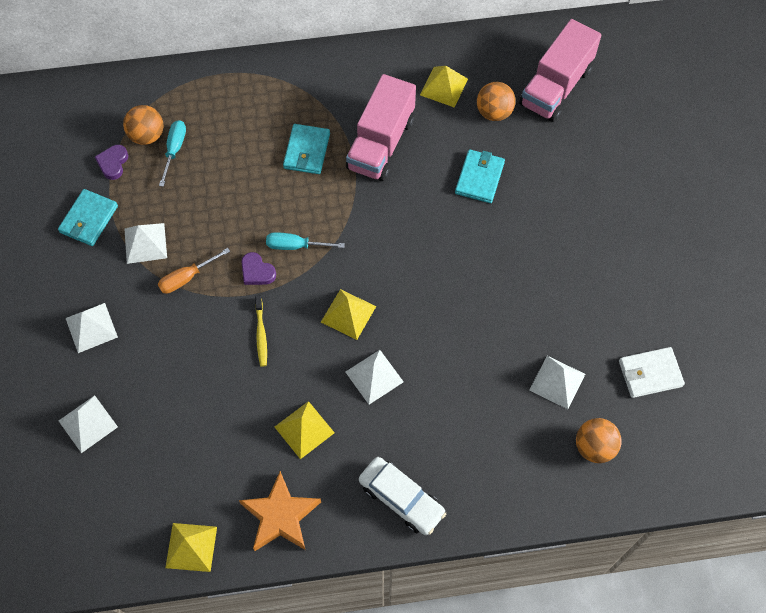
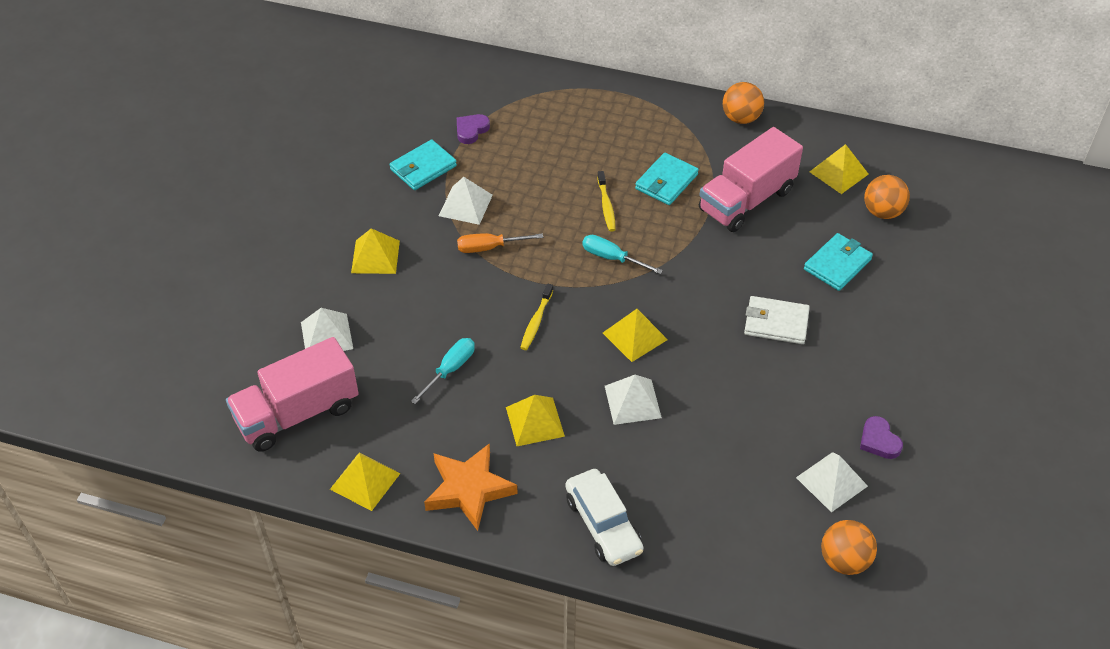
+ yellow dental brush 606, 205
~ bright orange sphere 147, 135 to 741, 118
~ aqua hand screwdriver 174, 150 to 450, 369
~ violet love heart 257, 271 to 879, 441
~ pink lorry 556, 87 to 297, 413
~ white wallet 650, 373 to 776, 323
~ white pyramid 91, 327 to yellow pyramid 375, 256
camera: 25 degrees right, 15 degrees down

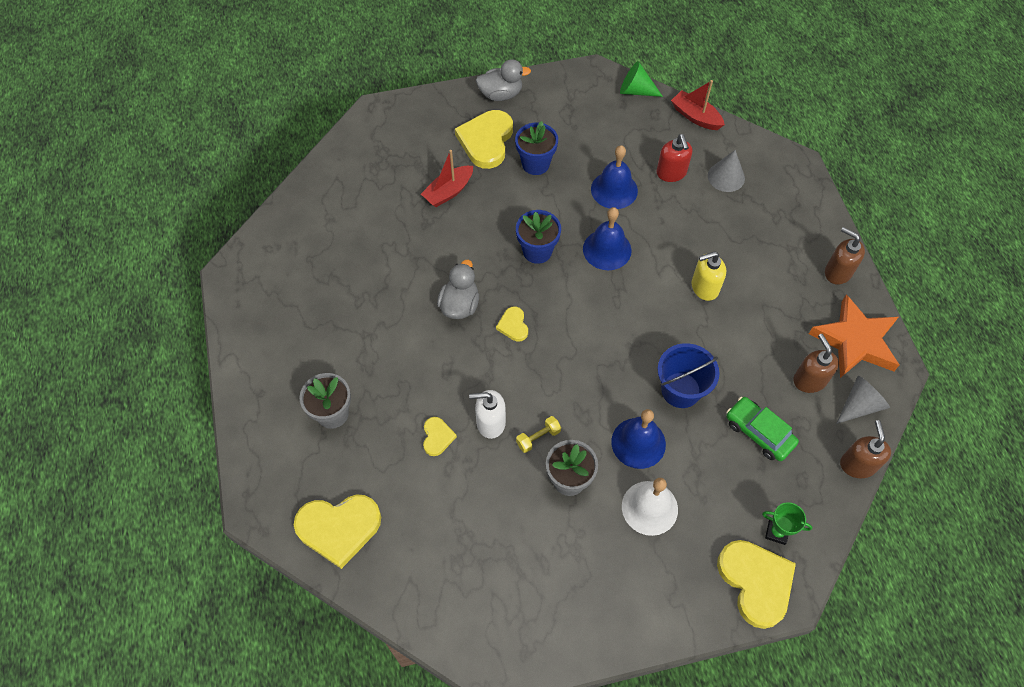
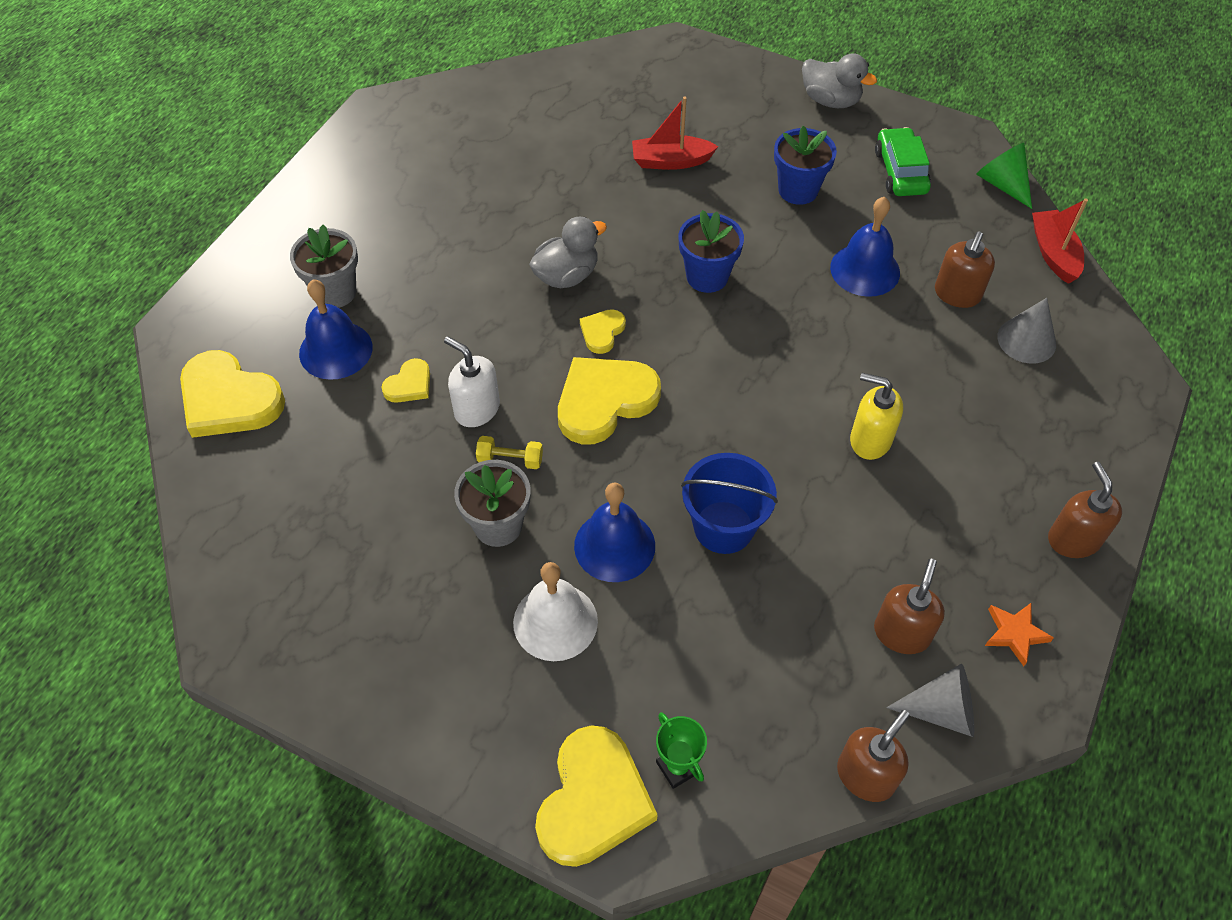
~ yellow love heart 486, 141 to 604, 401
~ cobalt bell 607, 249 to 335, 350
~ green toy car 759, 432 to 900, 171
~ crimson soap pump 671, 173 to brown soap pump 957, 294
~ bright orange star shape 855, 341 = 1015, 633 x0.45
camera: 40 degrees right, 5 degrees down

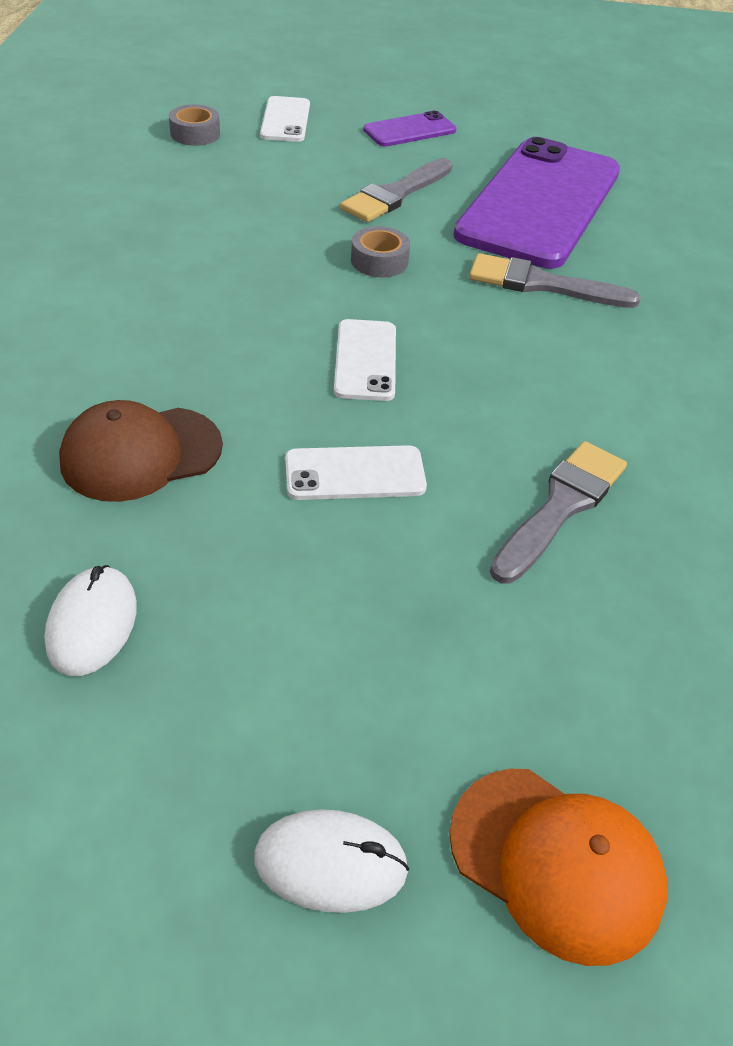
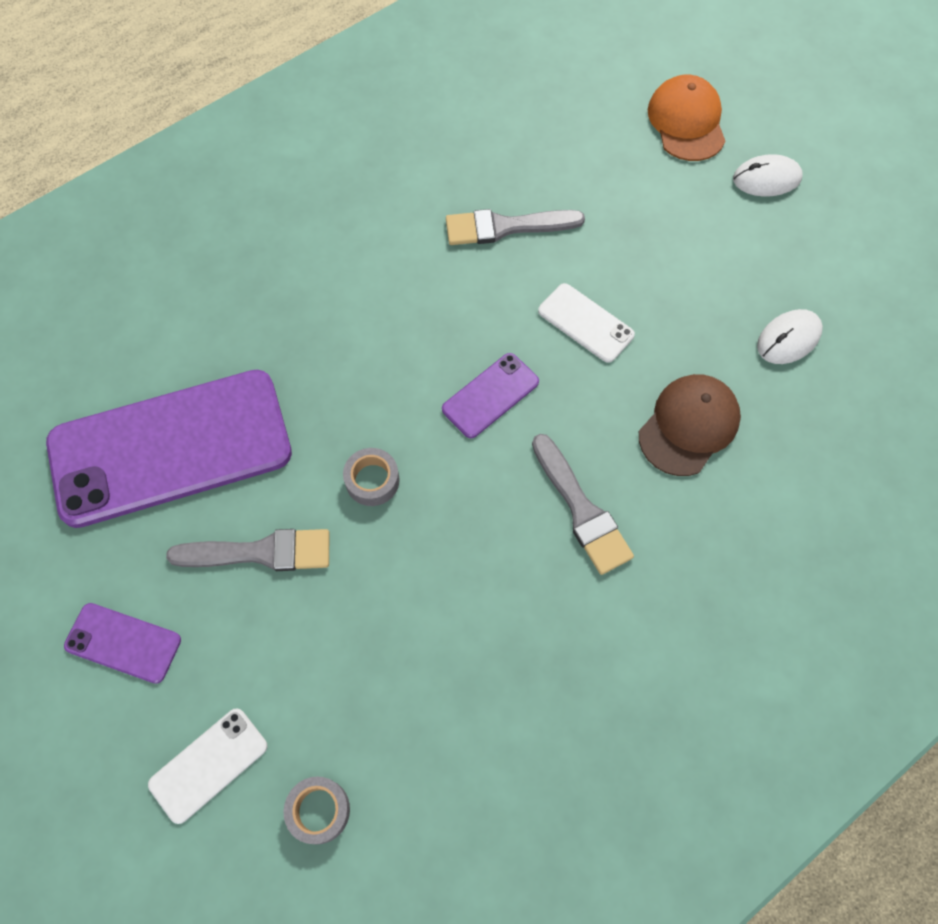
~ ash-grey paintbrush 542, 284 to 581, 510
~ white mobile phone 365, 360 to violet mobile phone 490, 395
~ brown cap 141, 454 = 689, 426 75 degrees counterclockwise
~ white computer mouse 330, 863 = 766, 179 60 degrees counterclockwise
camera: 130 degrees left, 20 degrees up

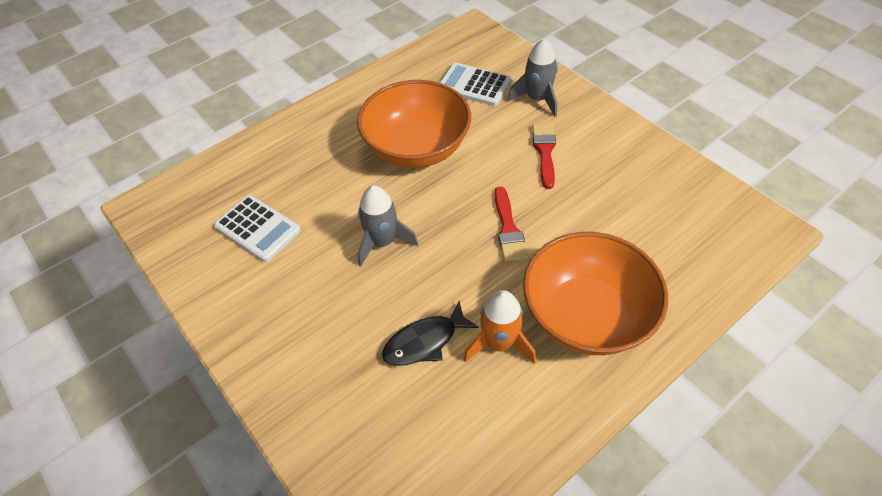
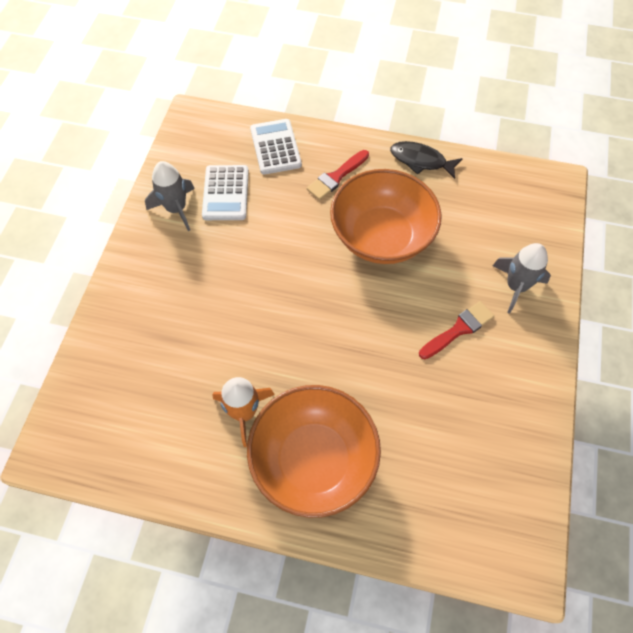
~ ash-grey rocket 383, 242 to 176, 209
~ ebony toy fish 425, 341 to 421, 161
~ white pocket calculator 474, 85 to 275, 147
~ crimson paintbrush 508, 229 to 336, 177
camera: 50 degrees right, 10 degrees up

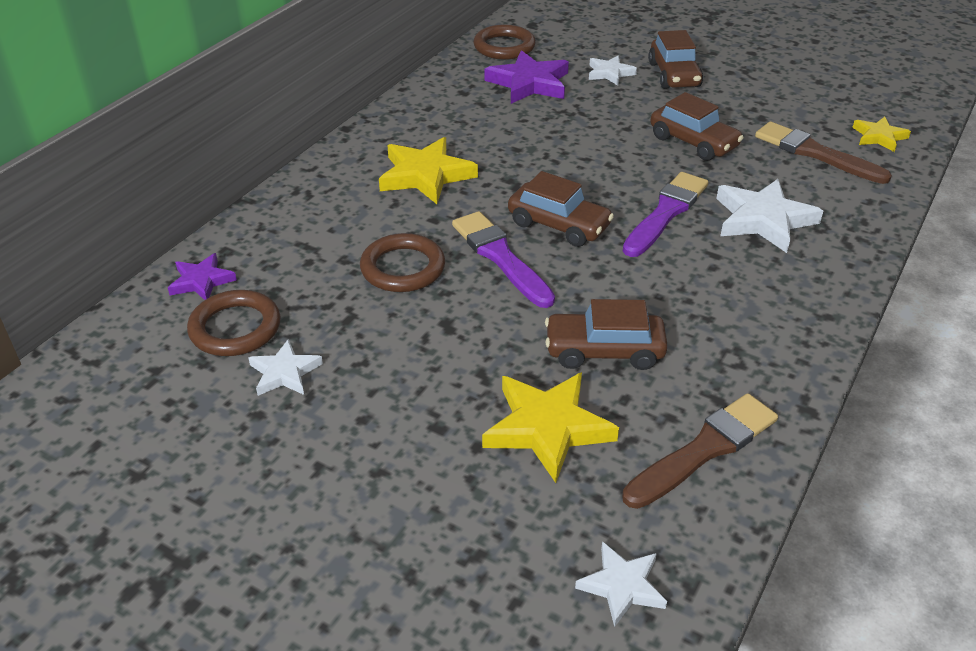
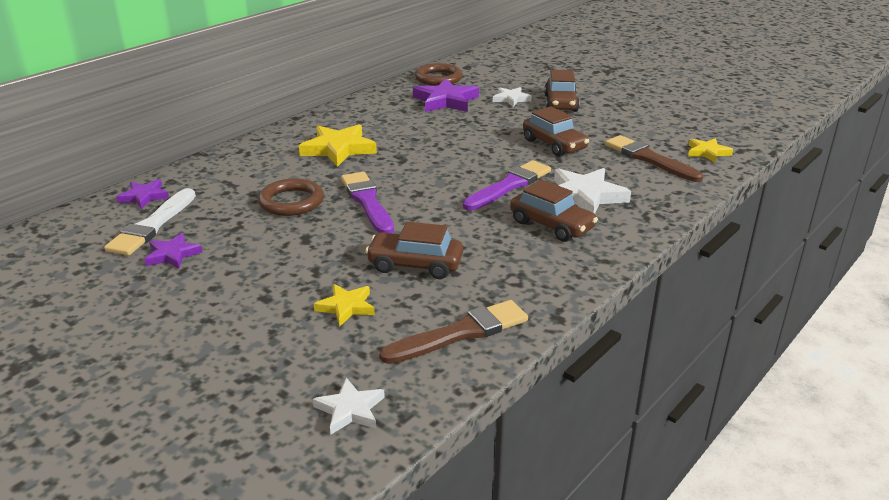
~ brown toy car 558, 225 to 551, 225
~ brown hoop 235, 328 to white paintbrush 152, 226
~ white star shape 285, 373 to violet star shape 172, 255
~ yellow star shape 547, 428 = 346, 307 x0.58
camera: 10 degrees right, 10 degrees down

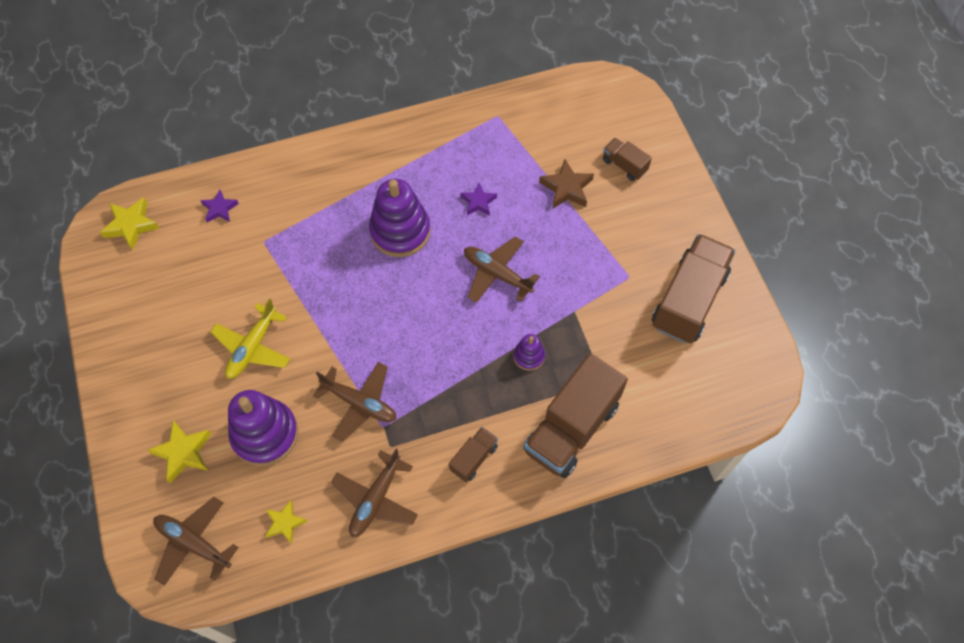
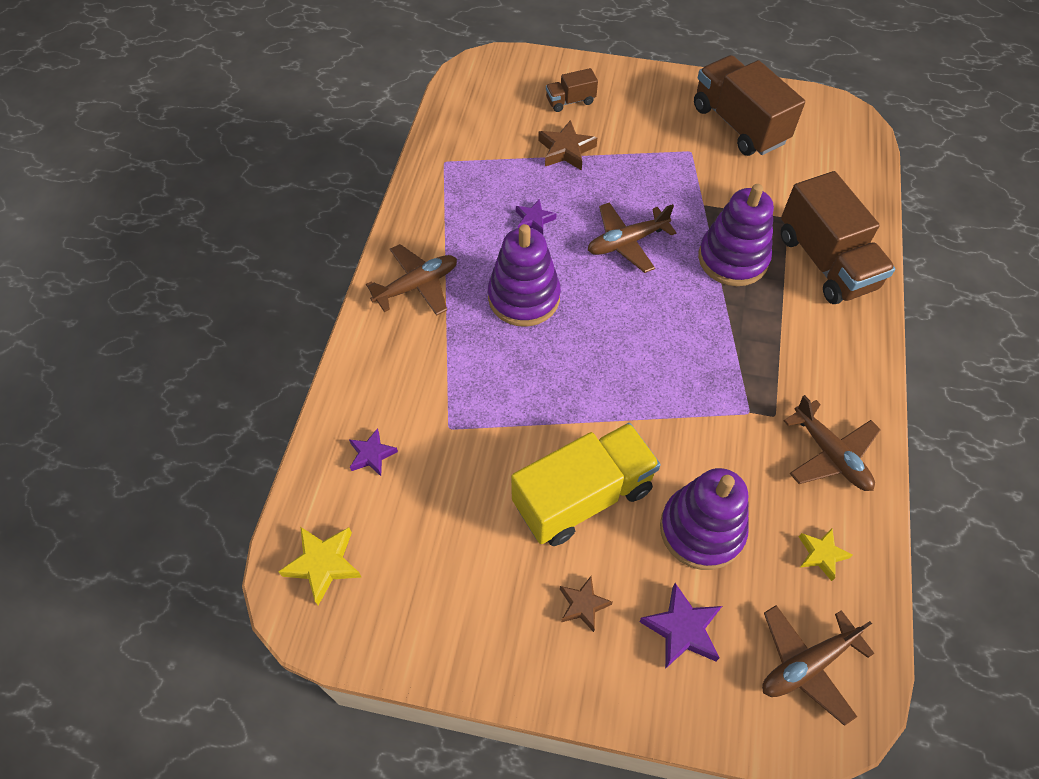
- brown lorry 473, 458
+ brown star shape 583, 605
~ brown toy plane 359, 403 to 417, 286
~ yellow toy plane 253, 347 to yellow lorry 582, 496
~ yellow star shape 183, 452 to violet star shape 682, 629
~ violet stacking toy 529, 356 = 733, 259 x2.06
camera: 60 degrees left, 5 degrees down

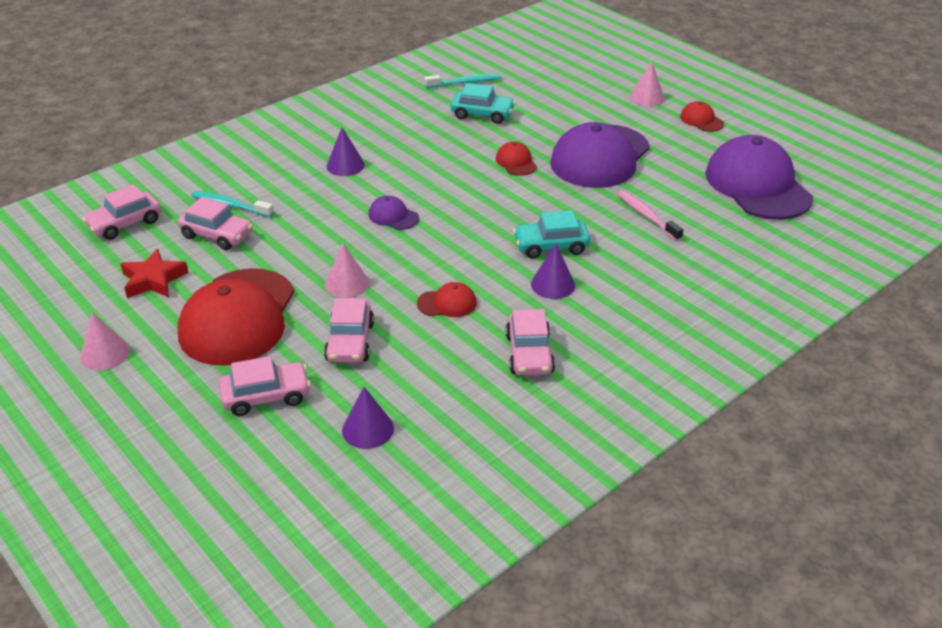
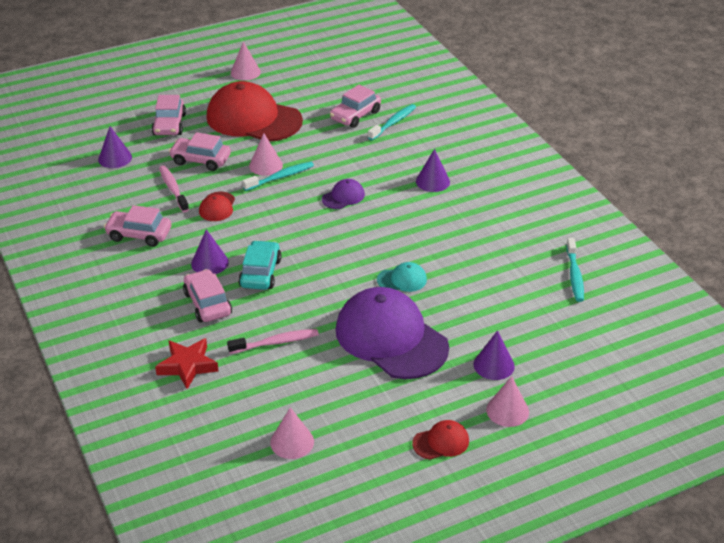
- aqua toy car 482, 114
+ pink dental brush 173, 189
+ aqua dental brush 280, 177
+ violet cone shape 494, 365
~ pink toy car 125, 223 to 208, 303
~ crimson star shape 153, 280 to 187, 366
~ violet cap 757, 185 to pink cone shape 292, 442
~ crimson cap 516, 162 to aqua cap 402, 280
camera: 105 degrees right, 0 degrees up

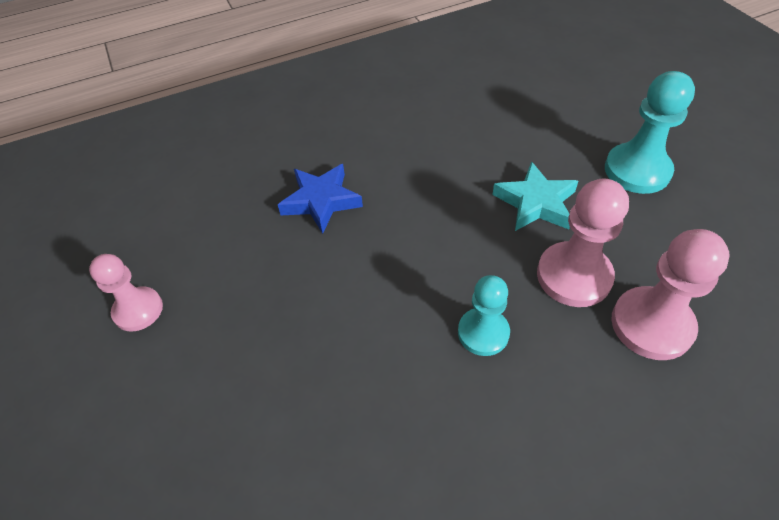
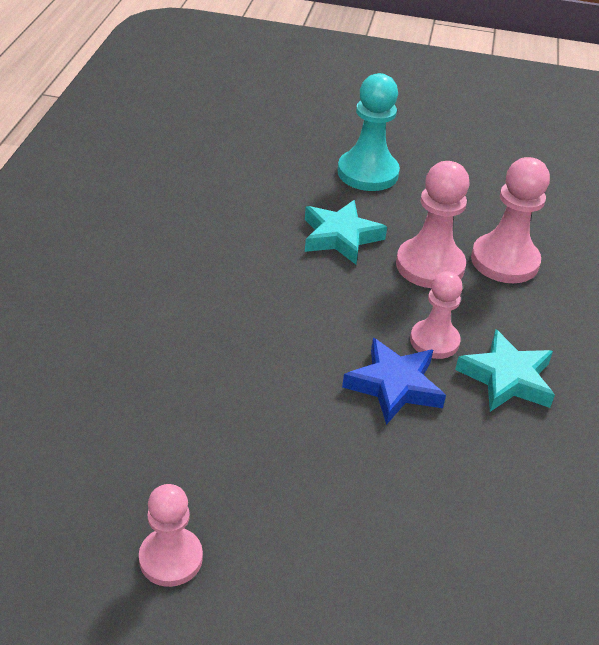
+ aqua star shape 506, 378
~ cobalt star shape 321, 201 to 394, 386
~ aqua chess pawn 483, 333 to pink chess pawn 434, 341
camera: 60 degrees left, 10 degrees down

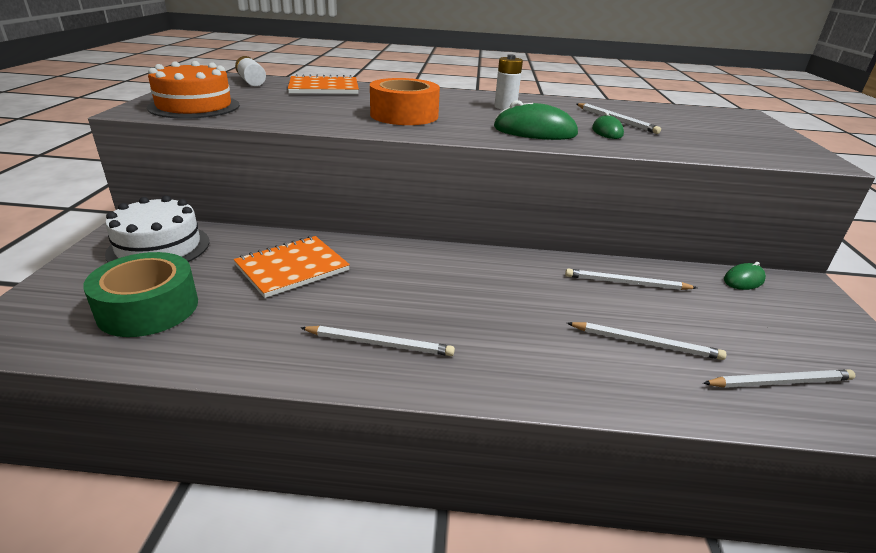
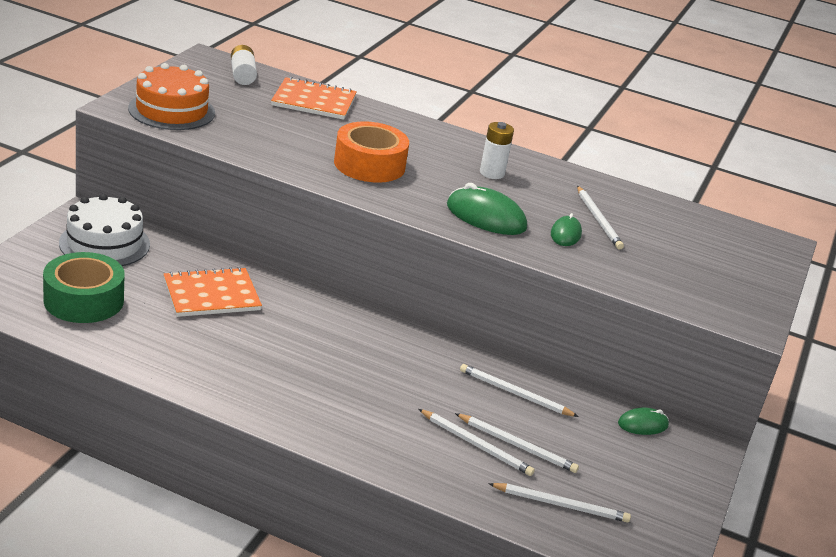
~ white wooden pencil 379, 343 to 517, 445
camera: 15 degrees right, 0 degrees up

